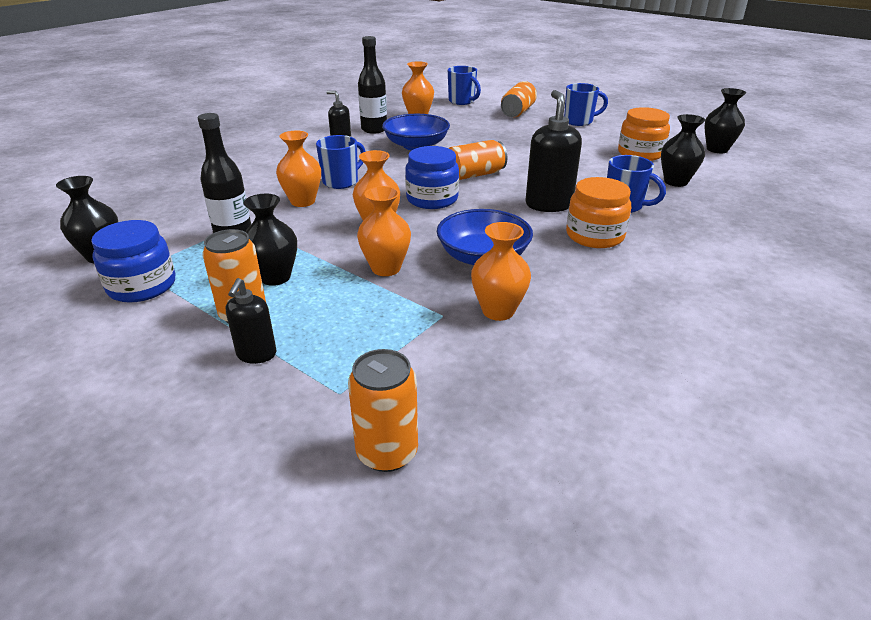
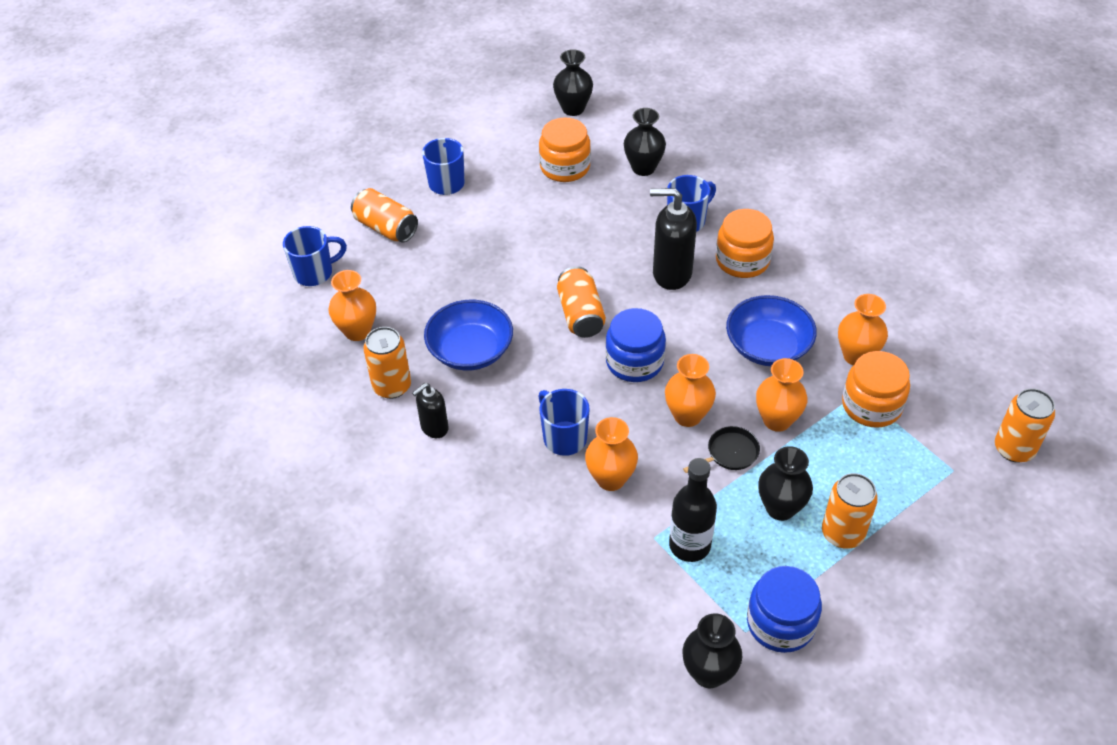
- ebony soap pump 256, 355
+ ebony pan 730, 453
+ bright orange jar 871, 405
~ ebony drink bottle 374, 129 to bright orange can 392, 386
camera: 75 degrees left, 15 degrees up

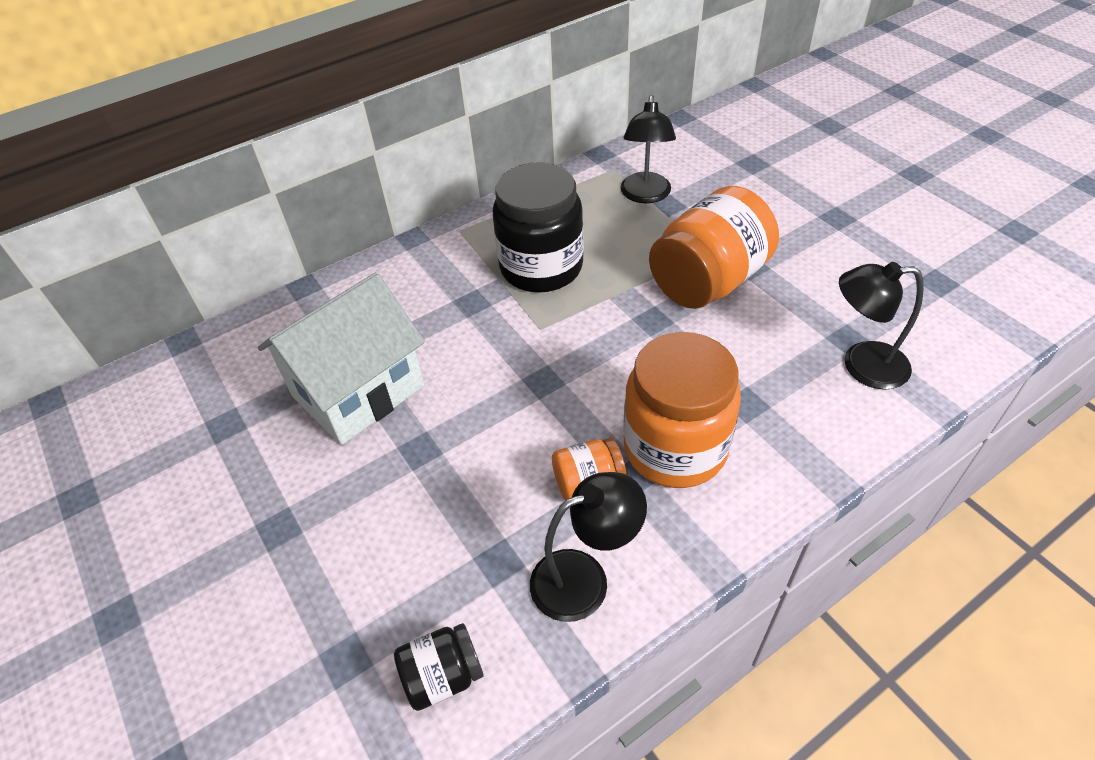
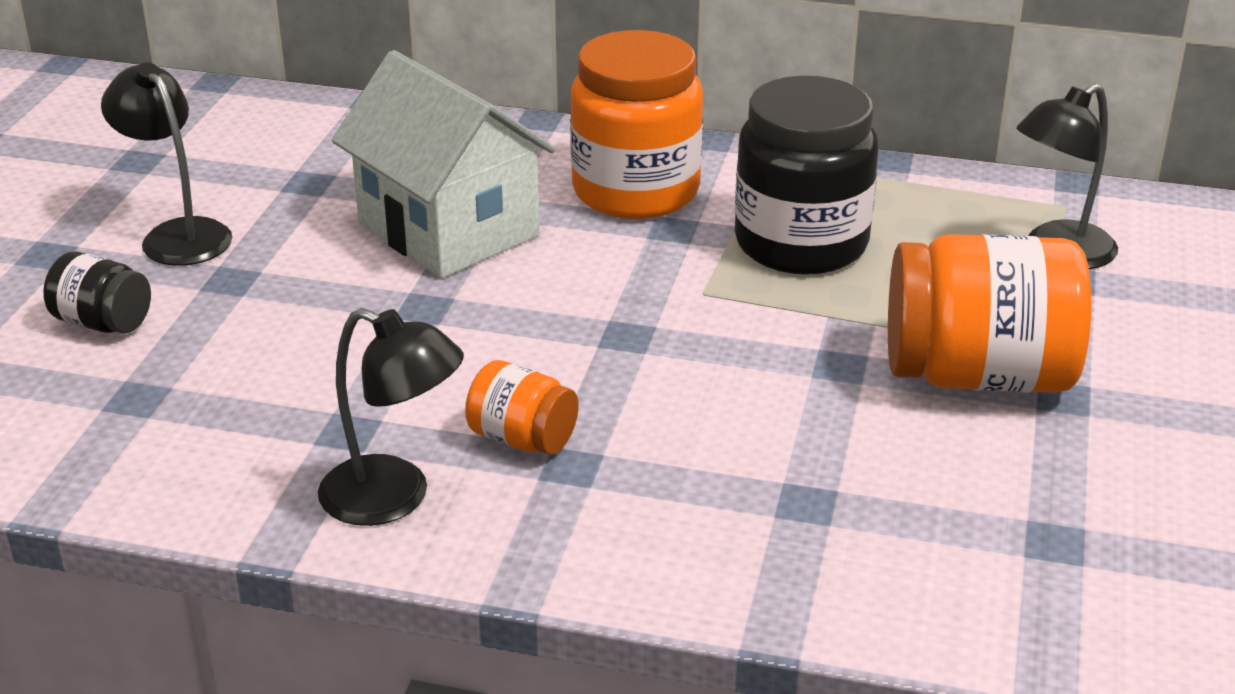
~ ebony jar 443, 676 to 103, 323
~ bright orange jar 675, 448 to 636, 191
~ ebony lamp 861, 365 to 178, 234
~ white cottage 358, 391 = 448, 229 45 degrees clockwise
camera: 45 degrees right, 15 degrees down

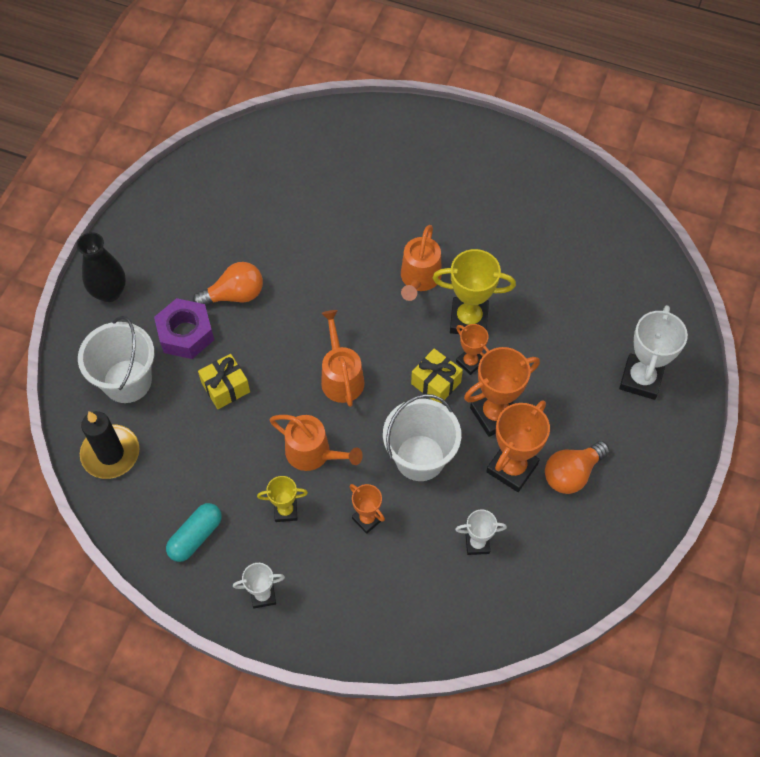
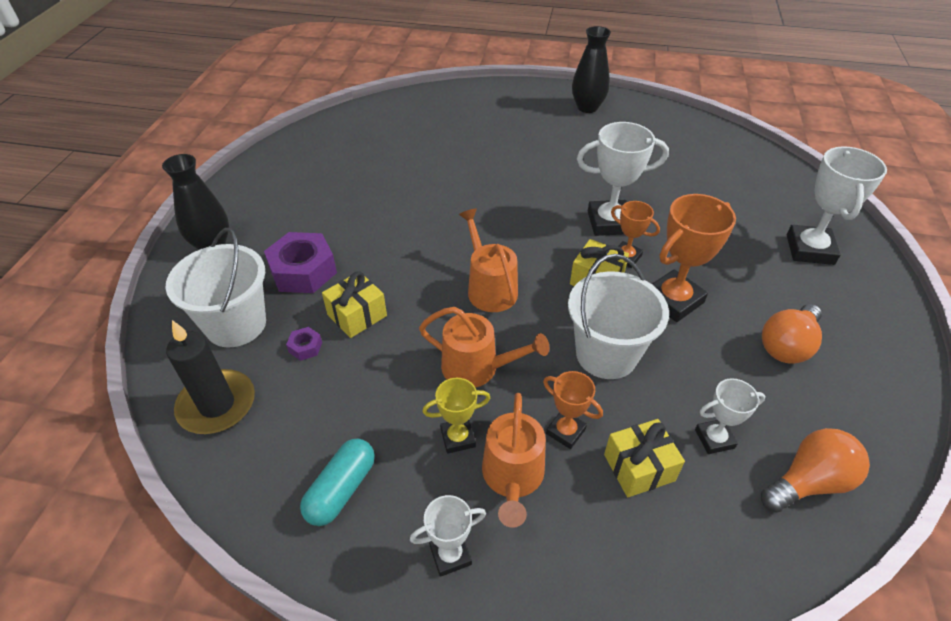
- bright orange prize cup 512, 468
+ violet nut 305, 347
+ ebony flower vase 587, 107
+ yellow present 639, 467
~ bright orange lightbulb 234, 295 to 808, 482
~ bright orange sprinkling can 419, 279 to 512, 477
~ yellow prize cup 468, 320 to white prize cup 609, 222
camera: 10 degrees left, 15 degrees down

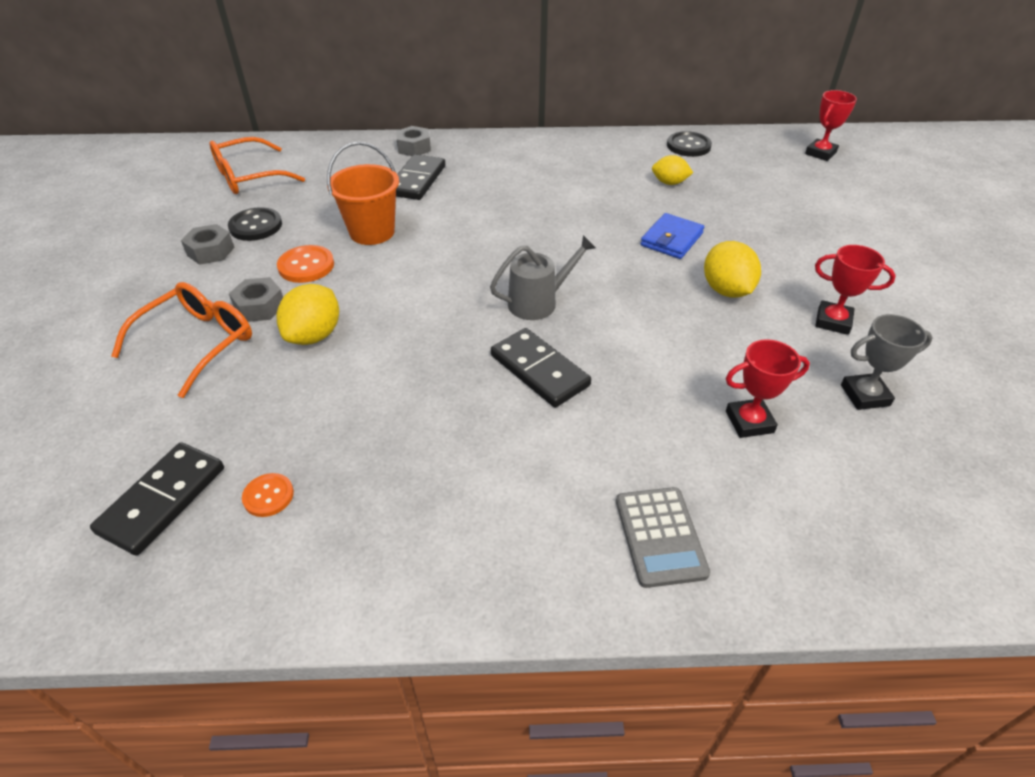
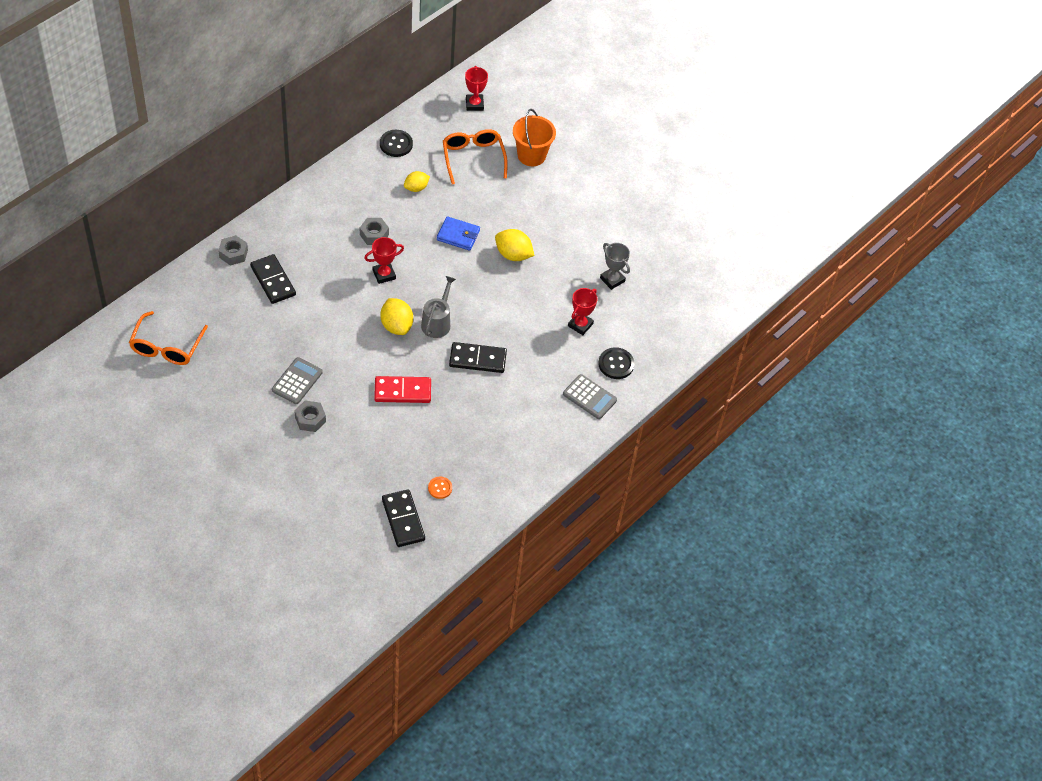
+ crimson domino tile 402, 391
~ bright orange eyeglasses 198, 342 to 473, 158
~ ash-grey nut 211, 251 to 374, 234
~ ebony shirt button 256, 226 to 616, 364
~ yellow lemon 314, 335 to 396, 326
~ bright orange pail 372, 232 to 531, 155
~ crimson prize cup 833, 321 to 384, 274
~ bright orange shirt button 306, 266 to ash-grey pocket calculator 297, 381
~ cobalt wallet 671, 239 = 458, 235 60 degrees counterclockwise
~ ash-grey prize cup 865, 395 = 612, 279 75 degrees counterclockwise
camera: 50 degrees left, 10 degrees up

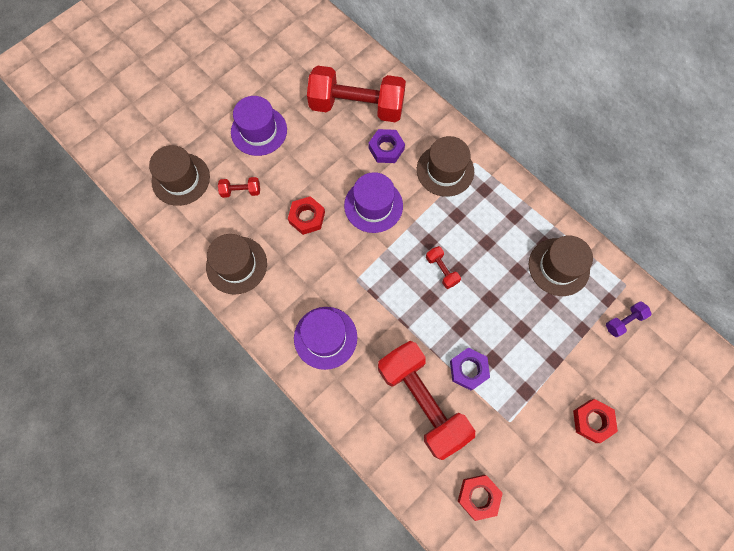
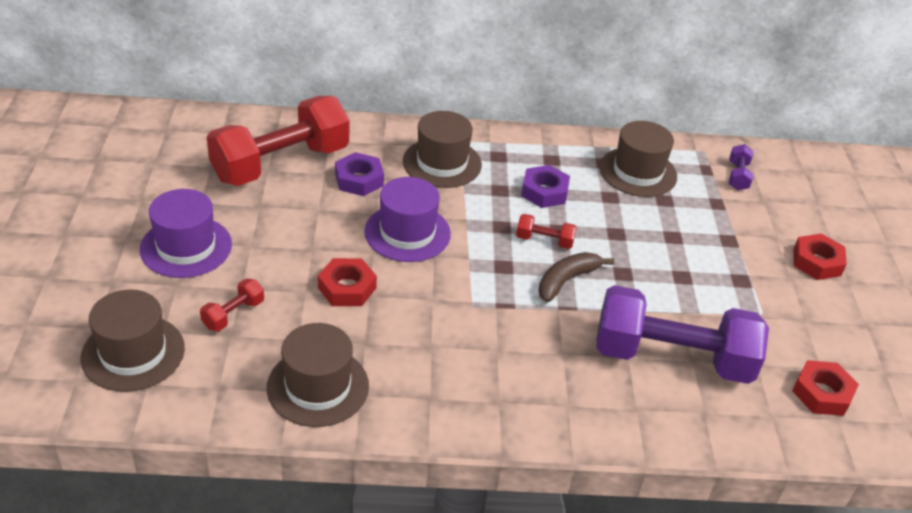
- violet top hat 325, 337
+ brown banana 566, 280
~ violet nut 468, 369 to 544, 192
~ crimson dumbbell 422, 401 to violet dumbbell 672, 358
camera: 50 degrees left, 30 degrees down

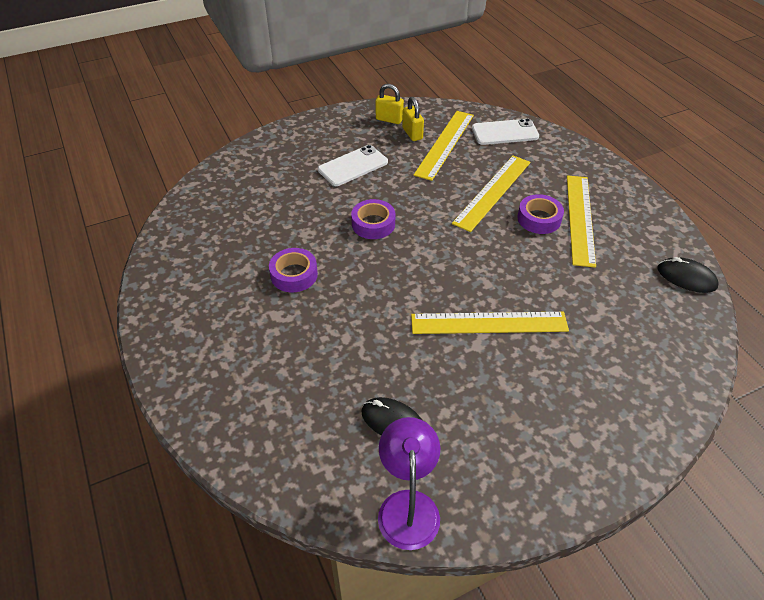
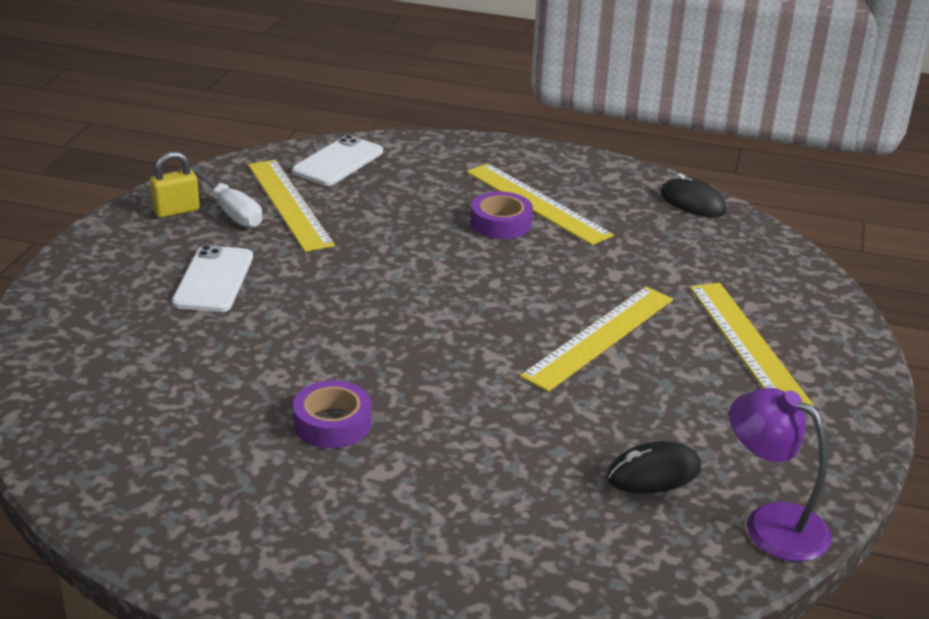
- violet sticky tape 373, 224
~ yellow measuring stick 493, 192 to 747, 343
~ yellow lock 412, 133 to white hand screwdriver 232, 212
~ ebony computer mouse 686, 278 = 692, 203 60 degrees clockwise
camera: 50 degrees left, 15 degrees down

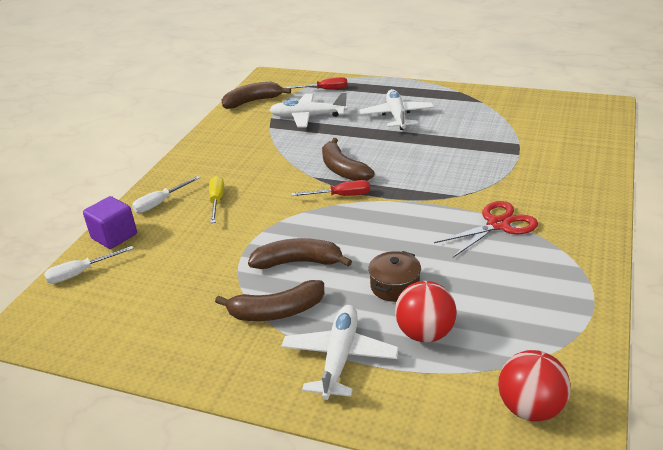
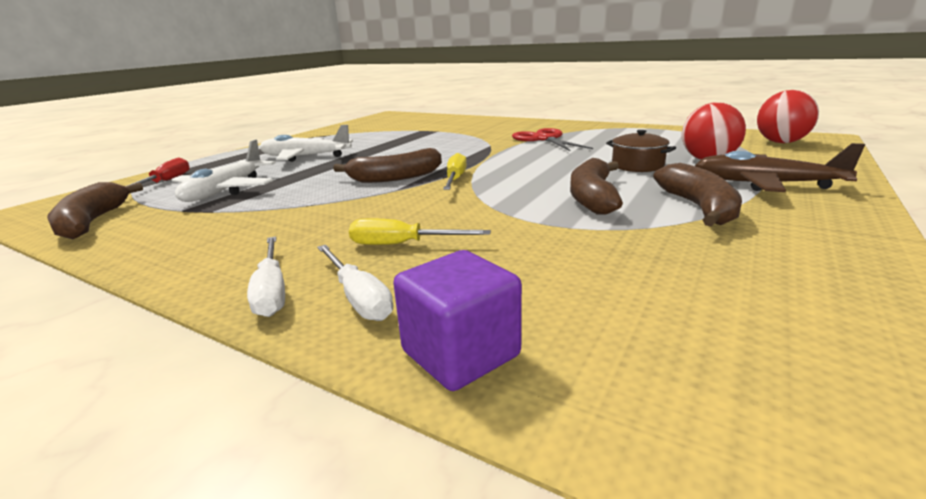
~ white hand screwdriver 81, 273 to 271, 291
~ white toy plane 340, 357 to brown toy plane 765, 184
~ crimson hand screwdriver 341, 196 to yellow hand screwdriver 455, 179
camera: 80 degrees left, 10 degrees down

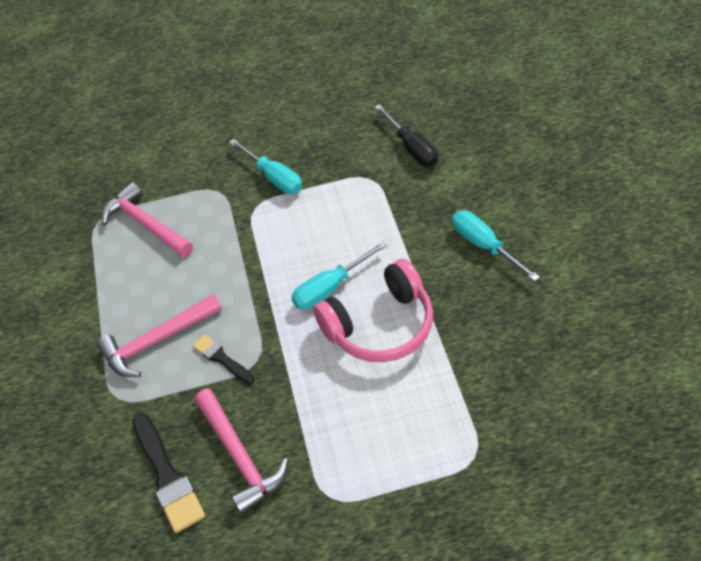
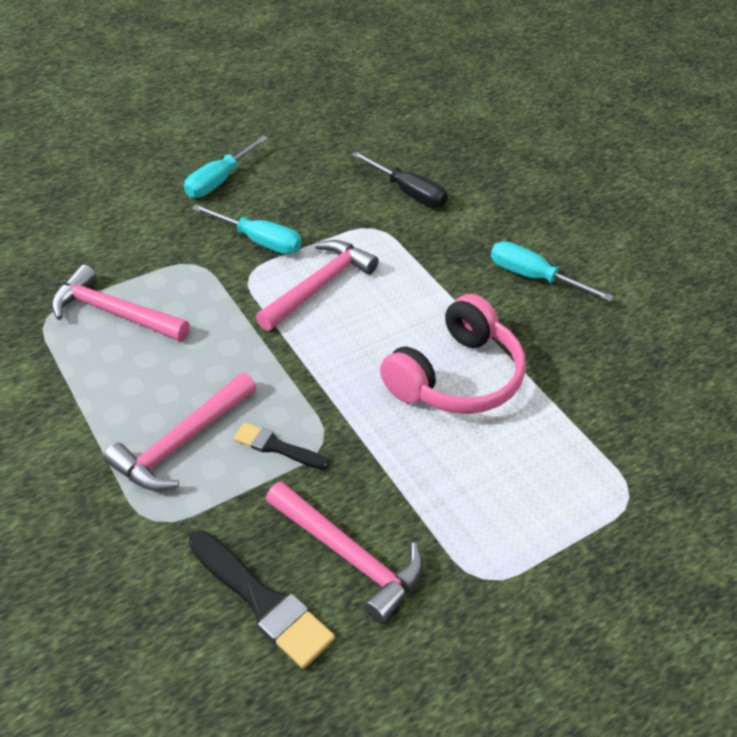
+ pink carpenter's hammer 319, 286
~ aqua hand screwdriver 330, 288 to 219, 181
camera: 25 degrees left, 5 degrees down

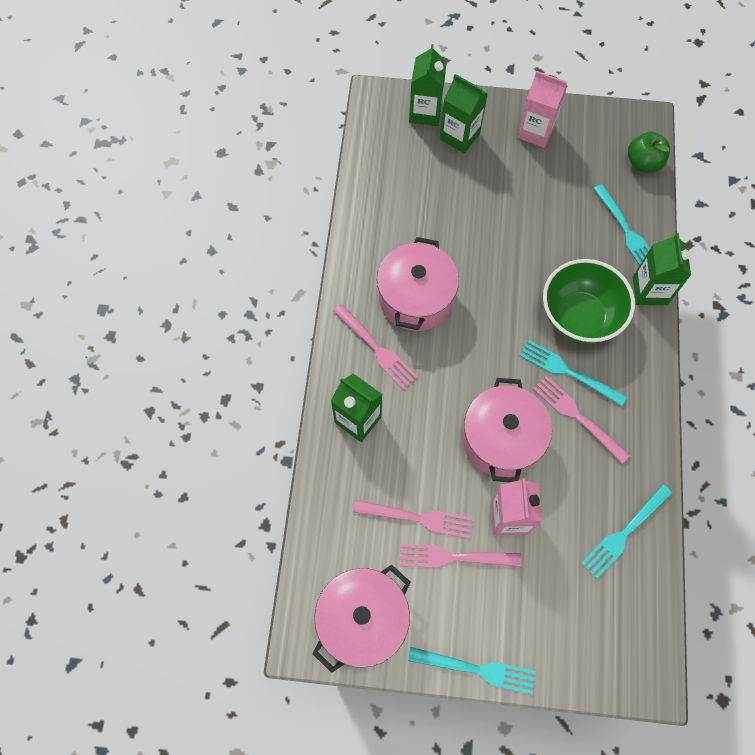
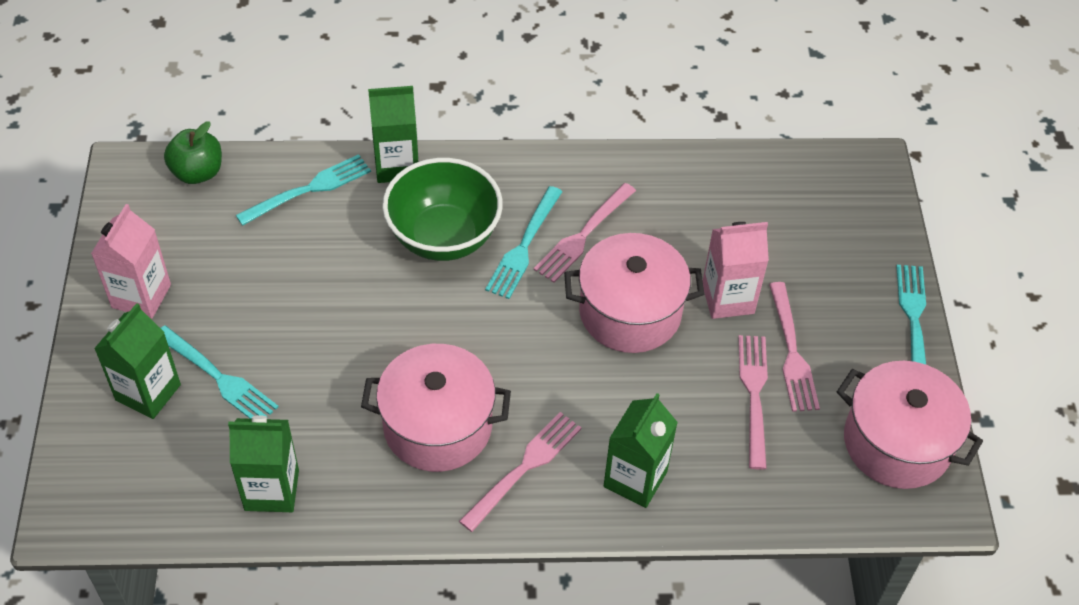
~ green juice carton 425, 112 to 272, 490
~ aqua dinner fork 624, 533 to 218, 377
camera: 100 degrees left, 15 degrees down

